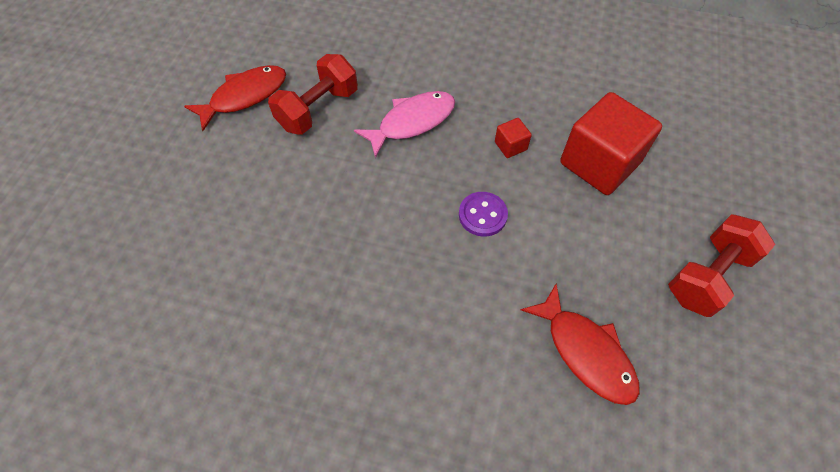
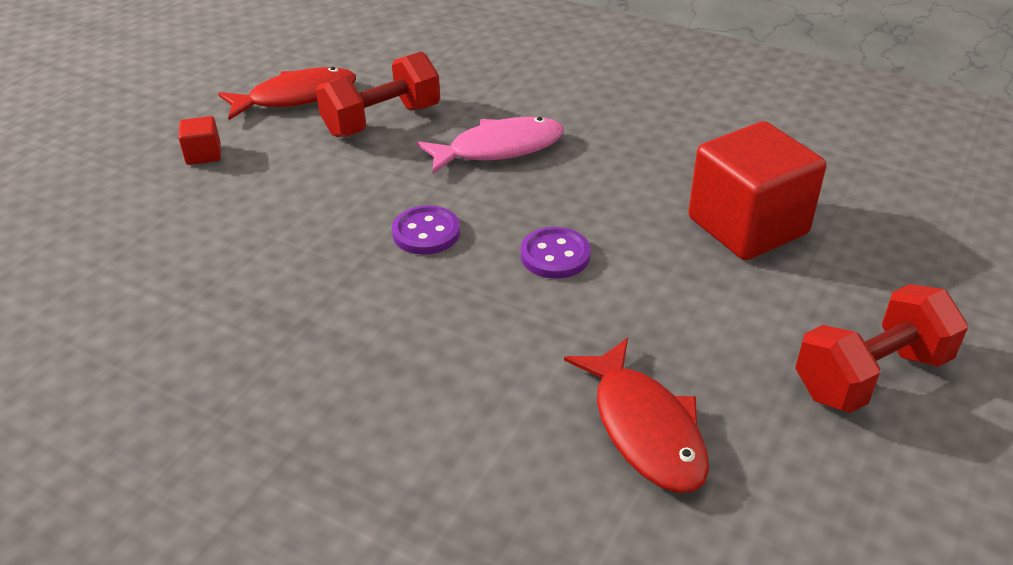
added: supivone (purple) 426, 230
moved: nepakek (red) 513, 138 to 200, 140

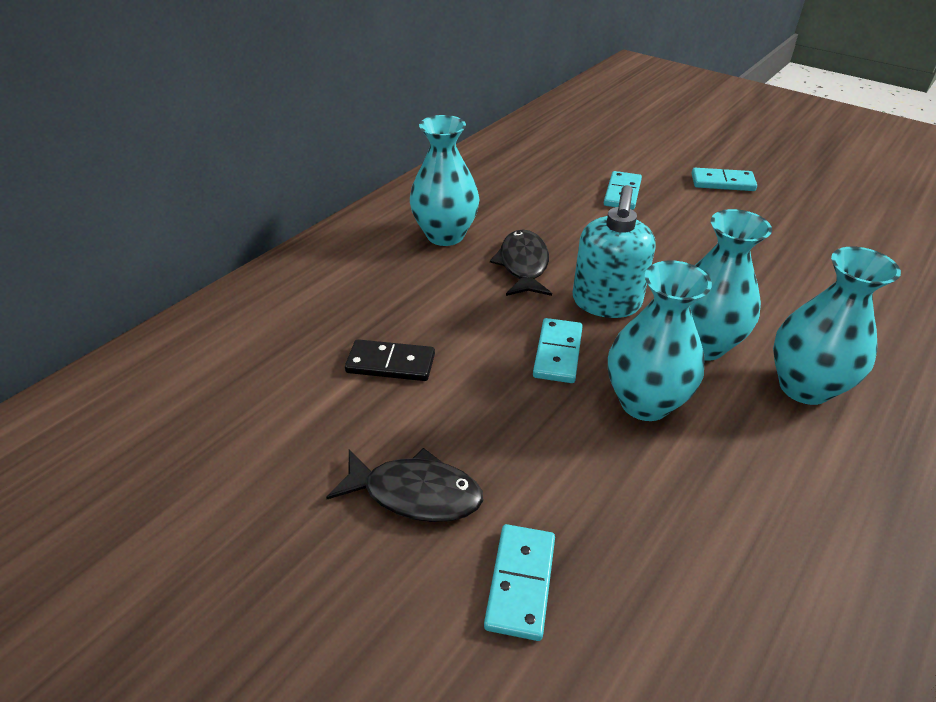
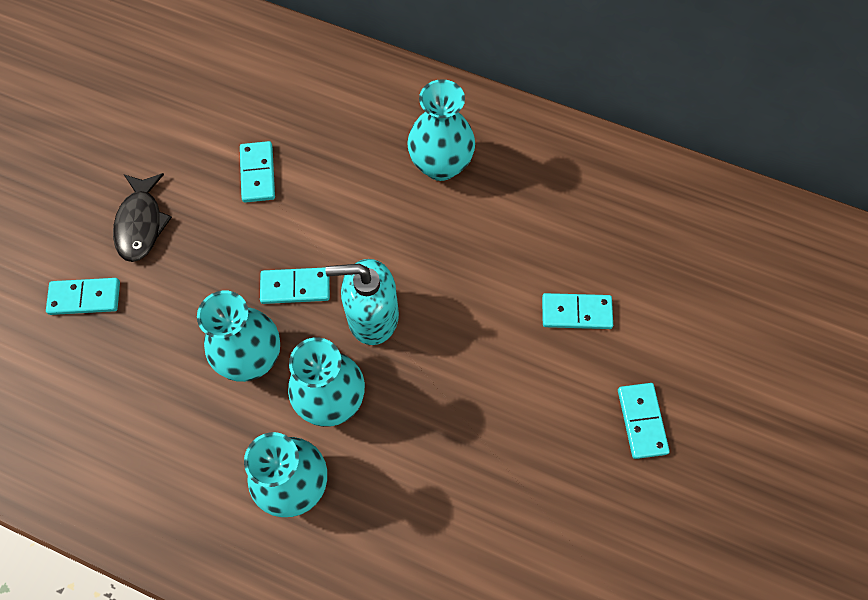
removed: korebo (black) 521, 263
recoloured: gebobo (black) 390, 360 to gebobo (turquoise) 257, 172

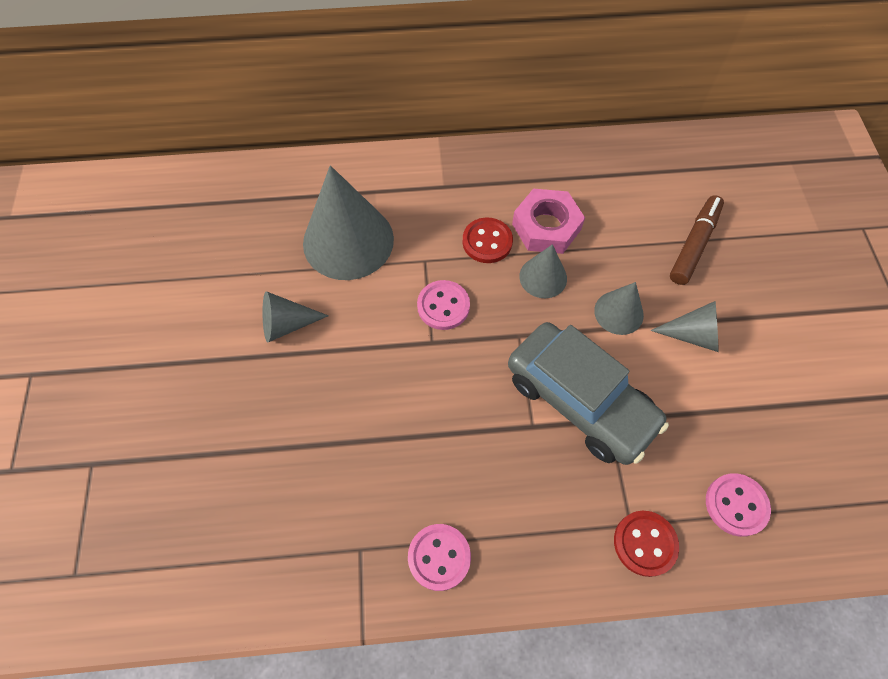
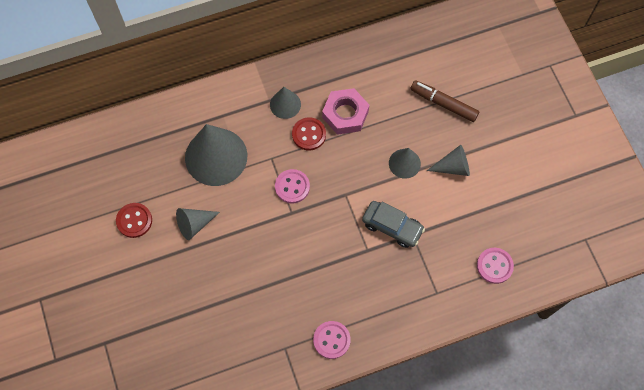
moved: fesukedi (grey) 543, 271 to 285, 103; supivone (red) 646, 544 to 134, 220
turned: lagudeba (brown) 697, 240 = 444, 101 75 degrees counterclockwise
resized: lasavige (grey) 588, 393 = 393, 224 x0.62

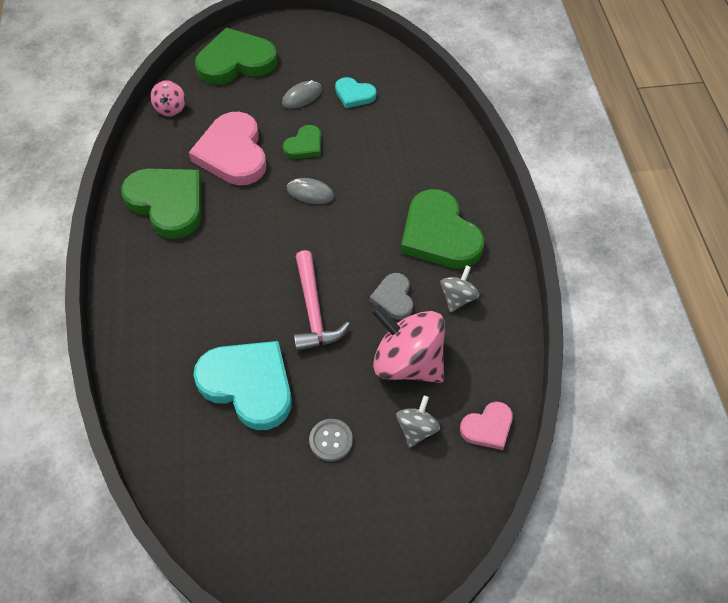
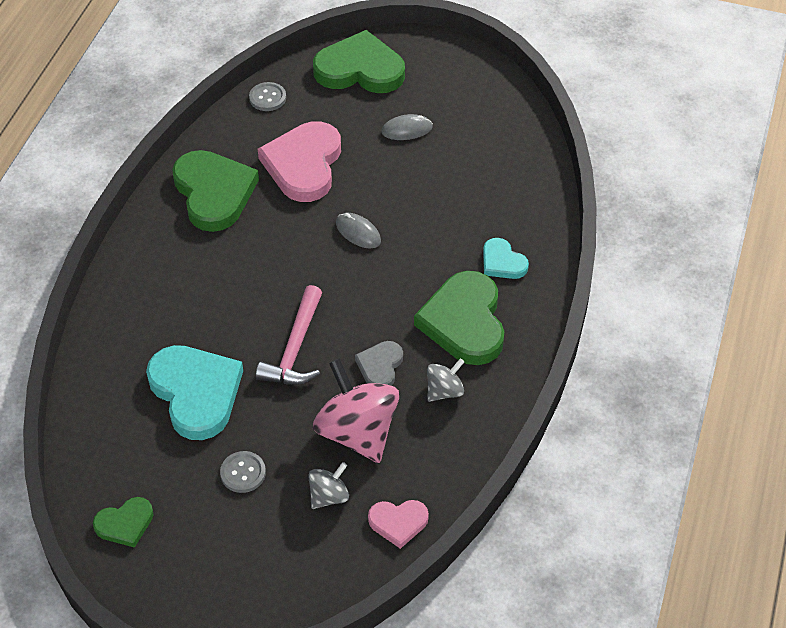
moved: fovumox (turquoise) 355, 92 to 506, 258; fovumox (green) 302, 142 to 123, 522
replaced: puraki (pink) 167, 98 to supivone (grey) 267, 96

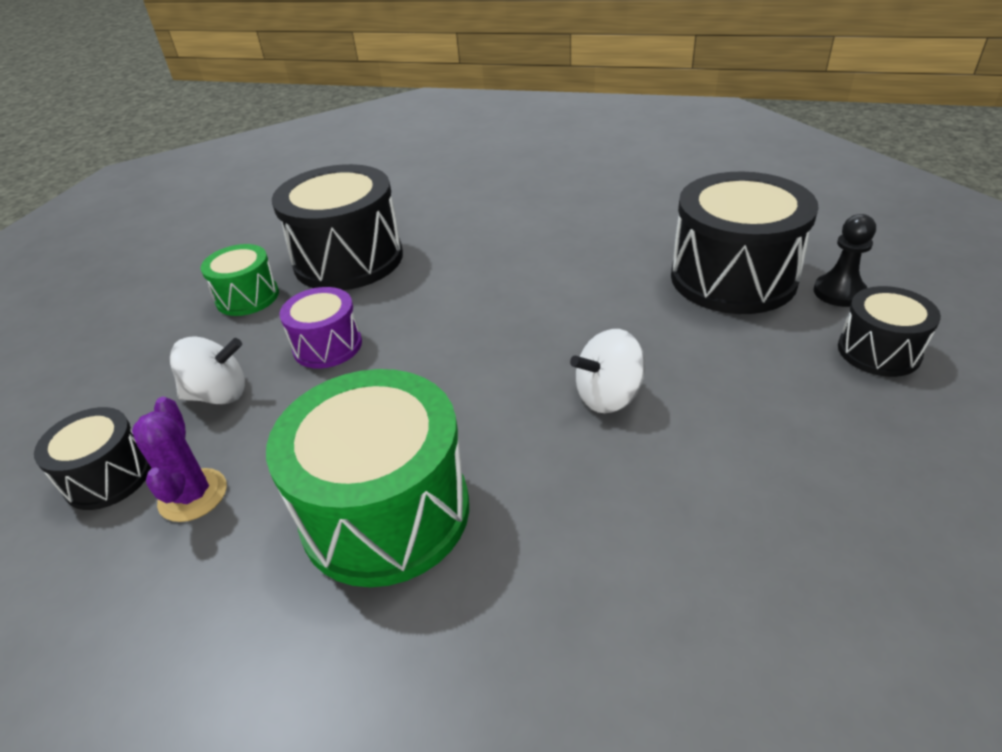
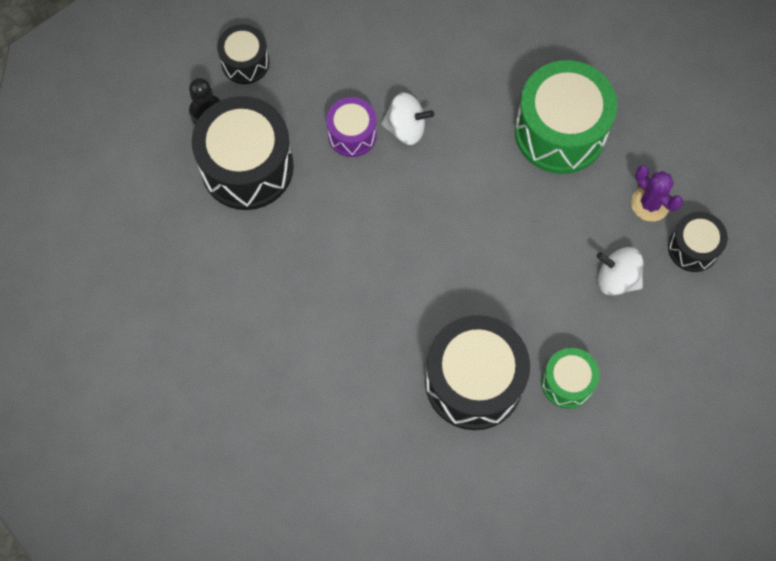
moved: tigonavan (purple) 321, 328 to 351, 127
turned: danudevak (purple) 179, 459 = 657, 193 60 degrees counterclockwise

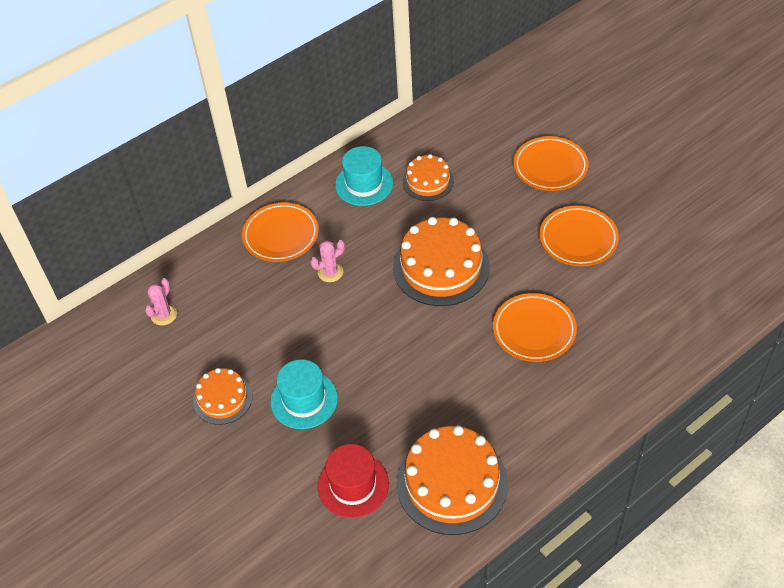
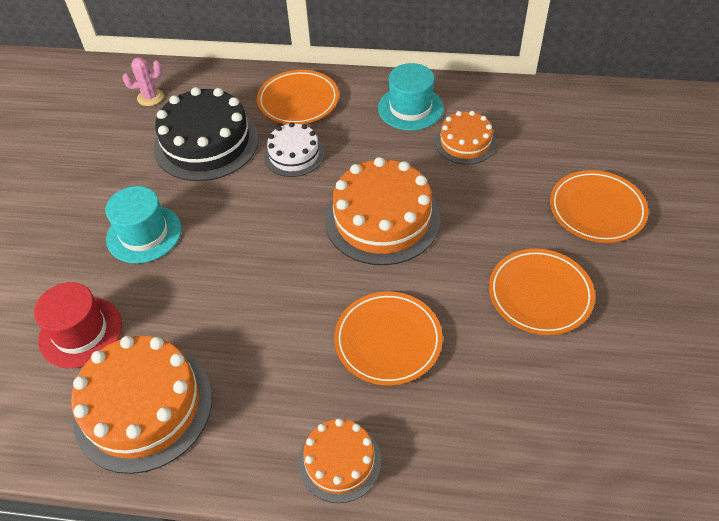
added: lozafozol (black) 206, 134
moved: lozafozol (orange) 223, 396 to 340, 460
replaced: danudevak (pink) 327, 261 to lozafozol (white) 294, 149

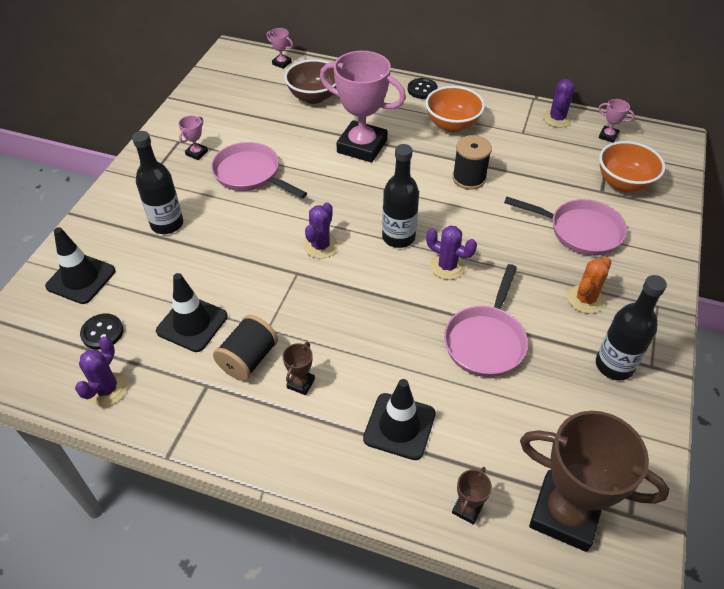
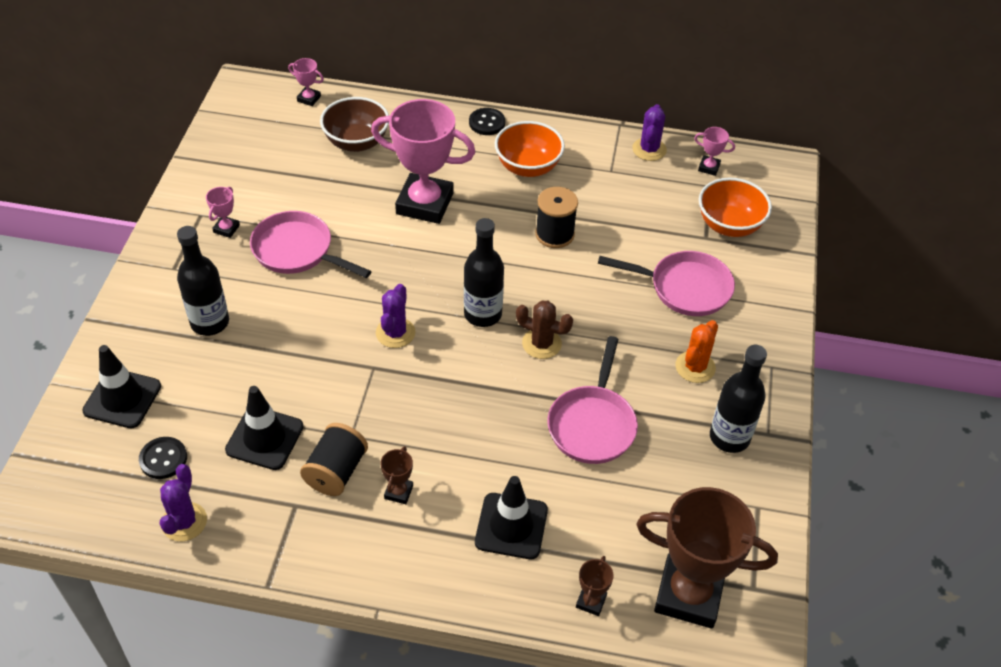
recoloured: danudevak (purple) 451, 252 to danudevak (brown) 544, 329

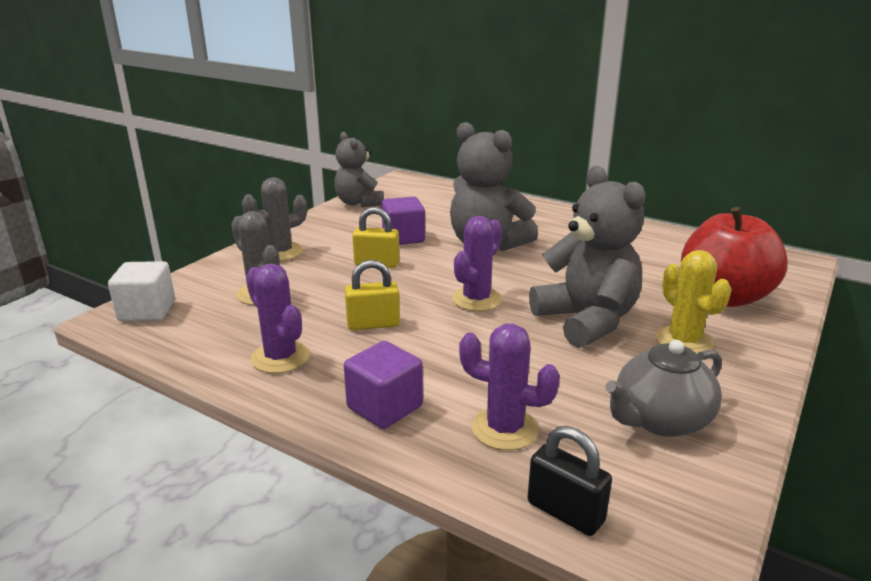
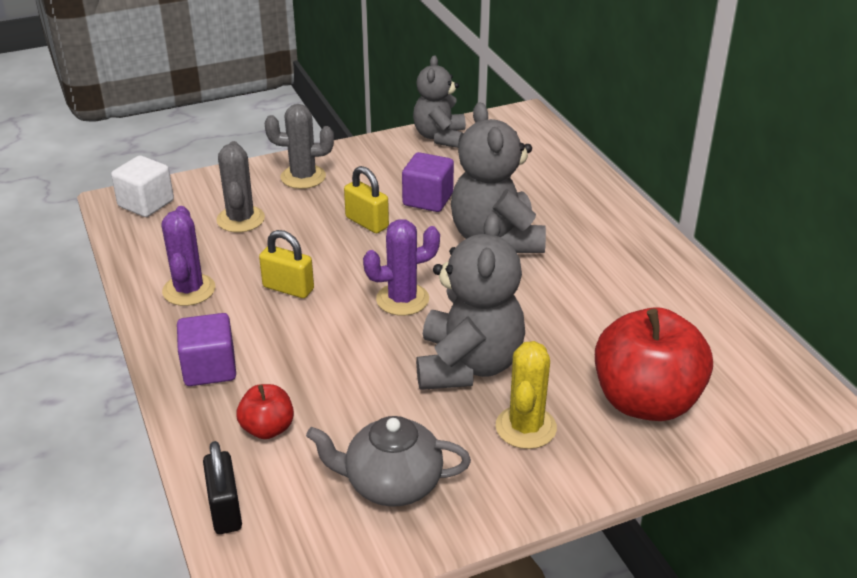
replaced: danudevak (purple) 509, 387 to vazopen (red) 265, 411

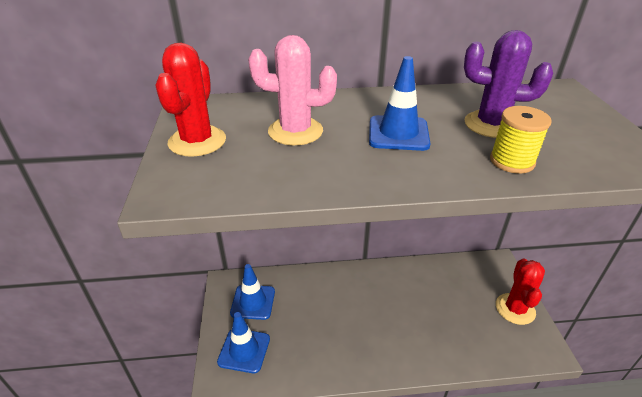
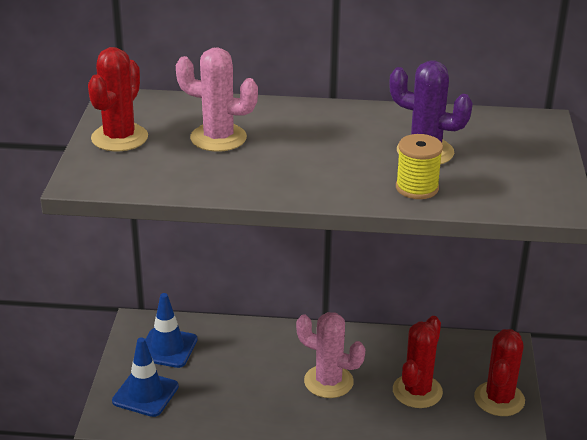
removed: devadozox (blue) 400, 103
added: danudevak (pink) 330, 355; danudevak (red) 418, 362

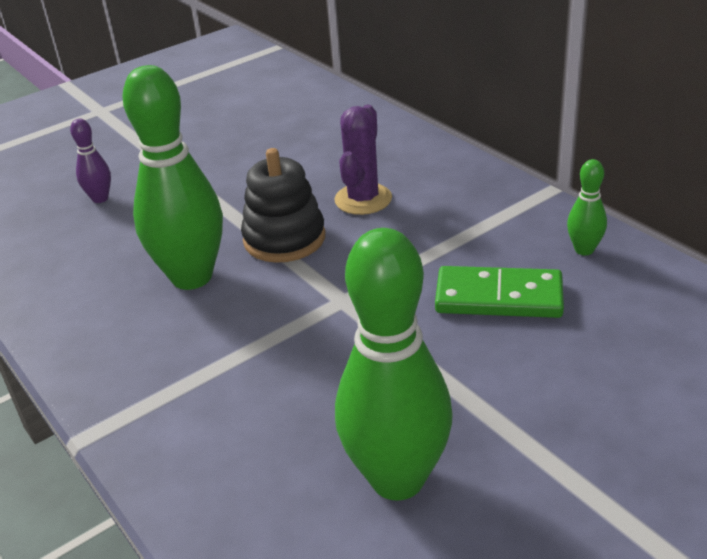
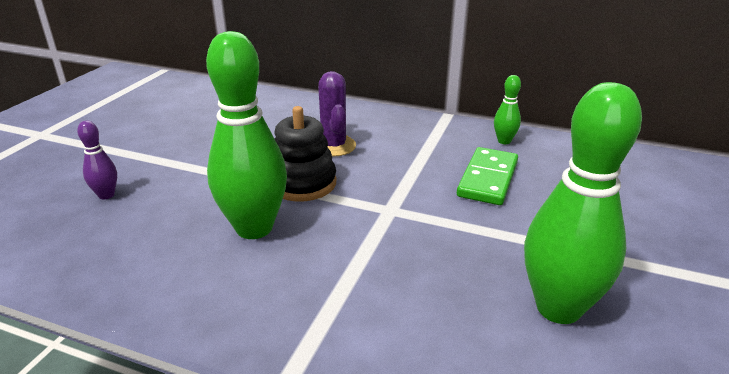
turned: gebobo (green) 499, 292 = 487, 176 45 degrees counterclockwise

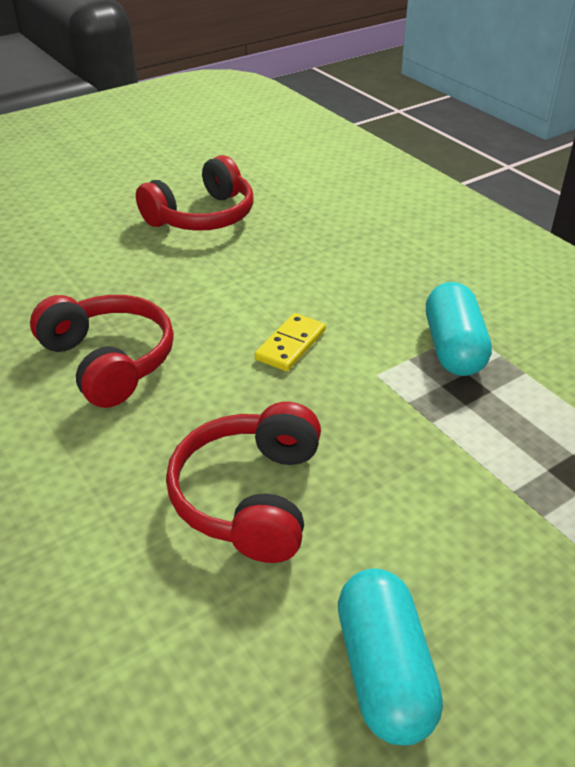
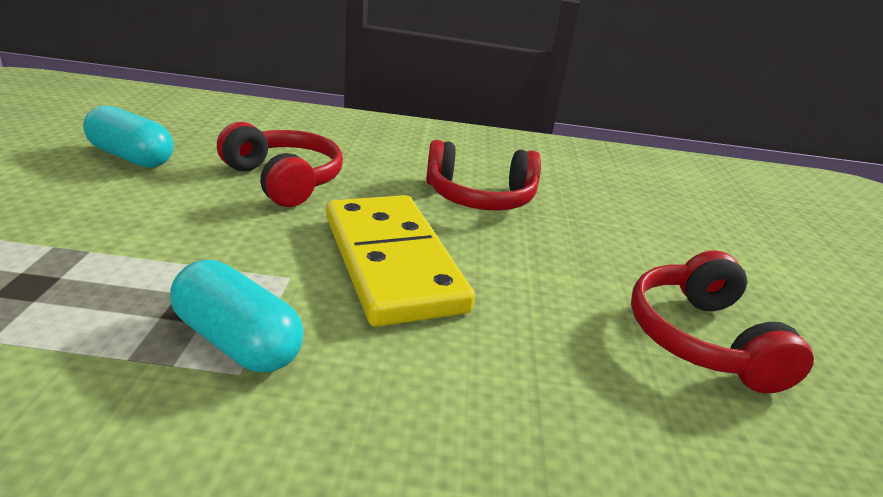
resized: gebobo (yellow) 290, 342 = 400, 261 x2.34

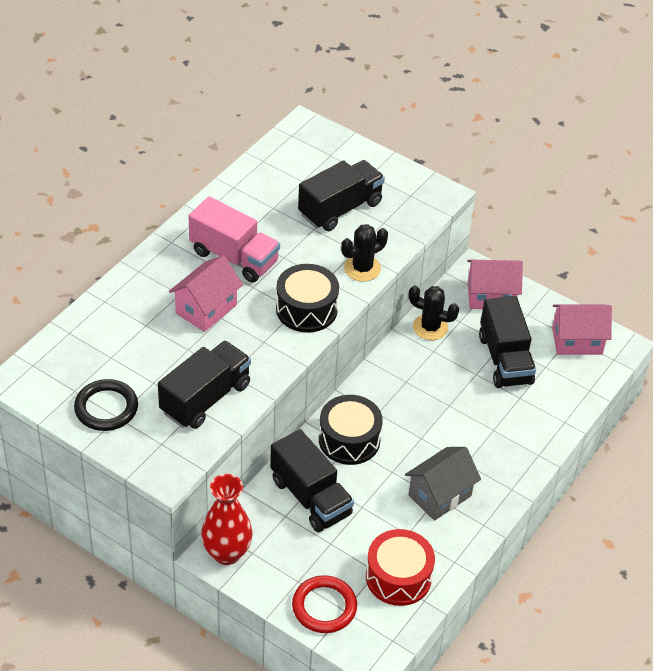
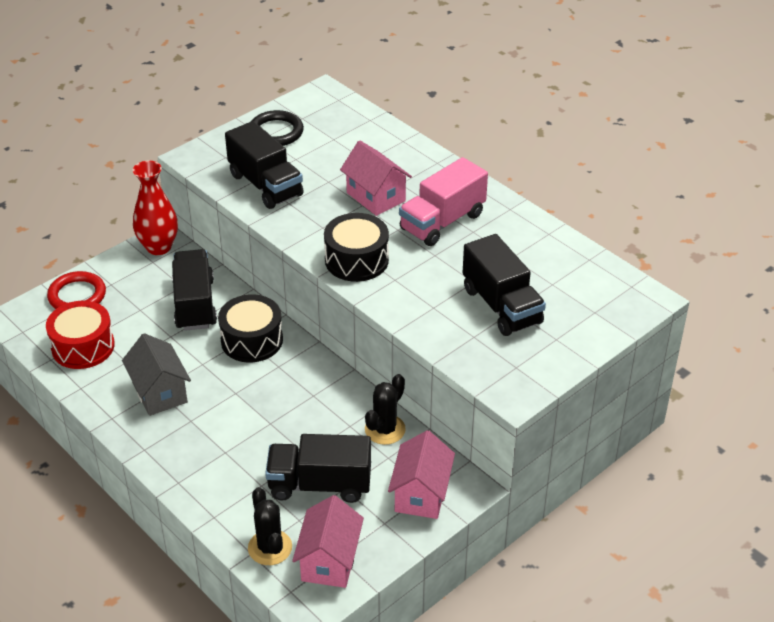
moved: danudevak (black) 364, 253 to 270, 526
turned: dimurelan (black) 312, 480 = 194, 290 105 degrees clockwise

